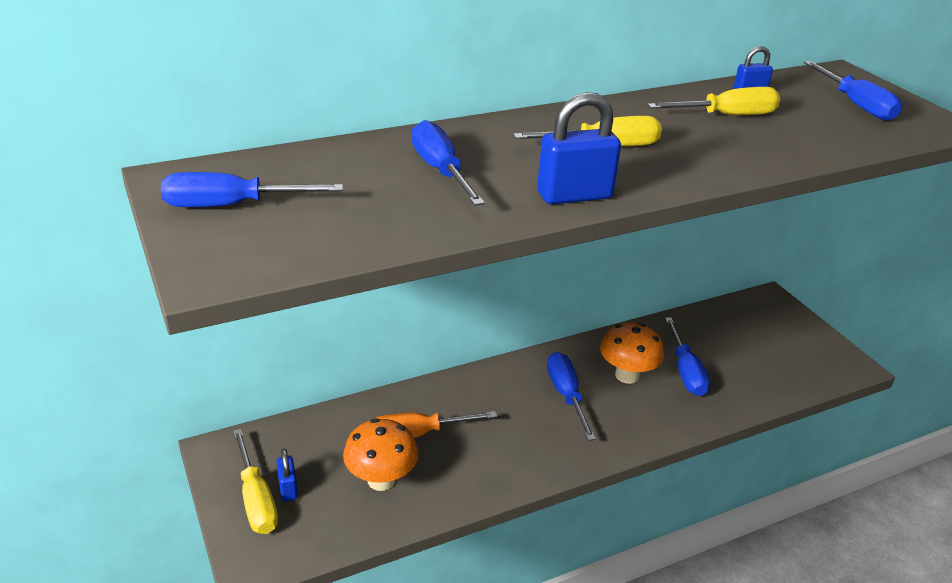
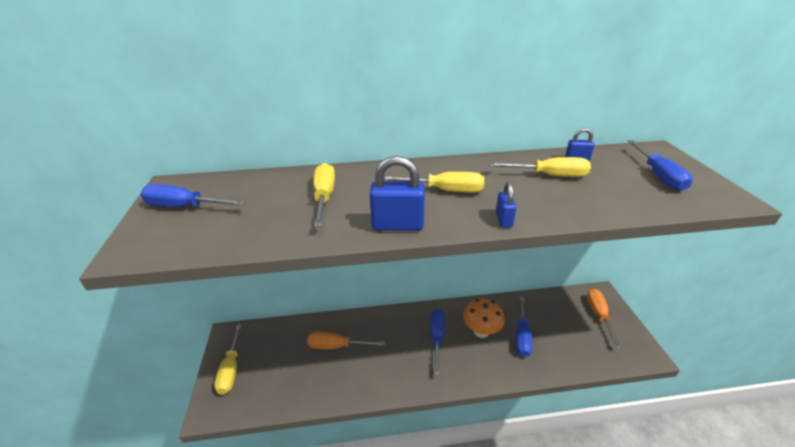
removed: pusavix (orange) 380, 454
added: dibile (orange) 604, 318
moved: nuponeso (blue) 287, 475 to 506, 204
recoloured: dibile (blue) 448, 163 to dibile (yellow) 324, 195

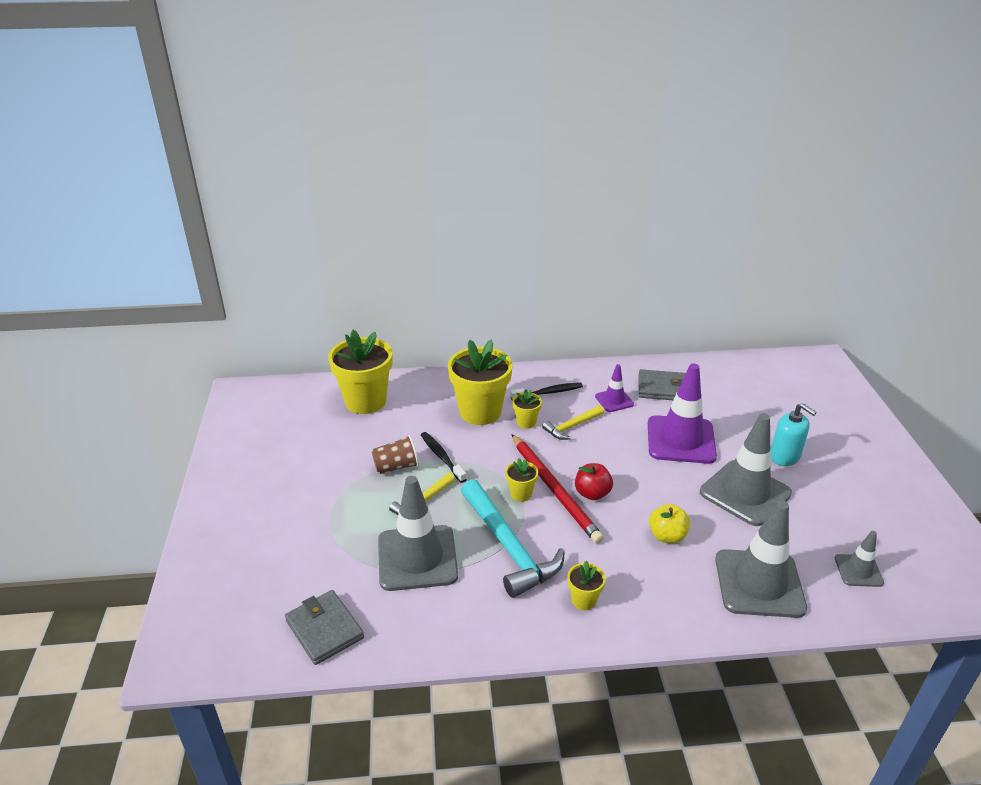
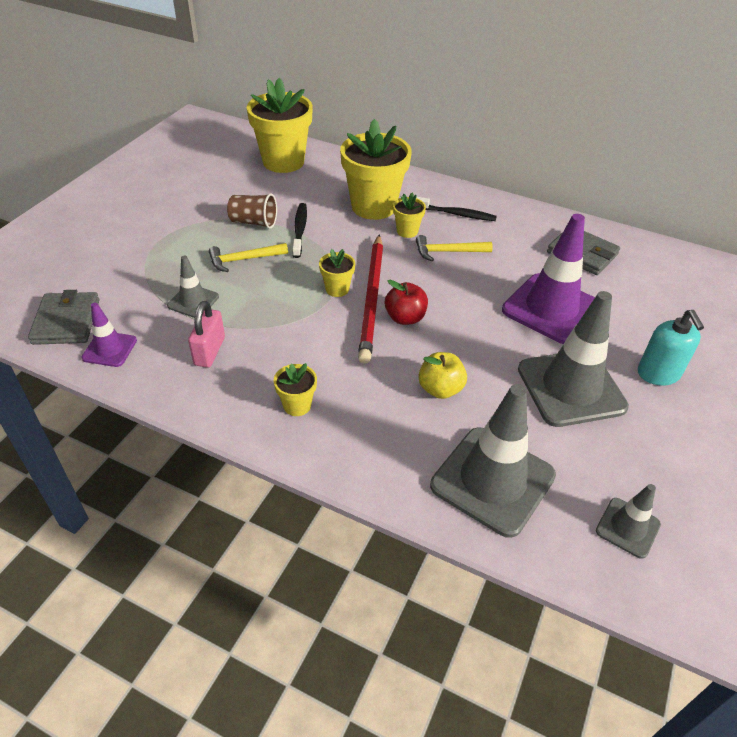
removed: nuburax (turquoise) 513, 538
added: nuponeso (pink) 206, 334
moved: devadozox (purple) 614, 388 to 109, 335
resized: devadozox (grey) 418, 533 = 193, 286 x0.50

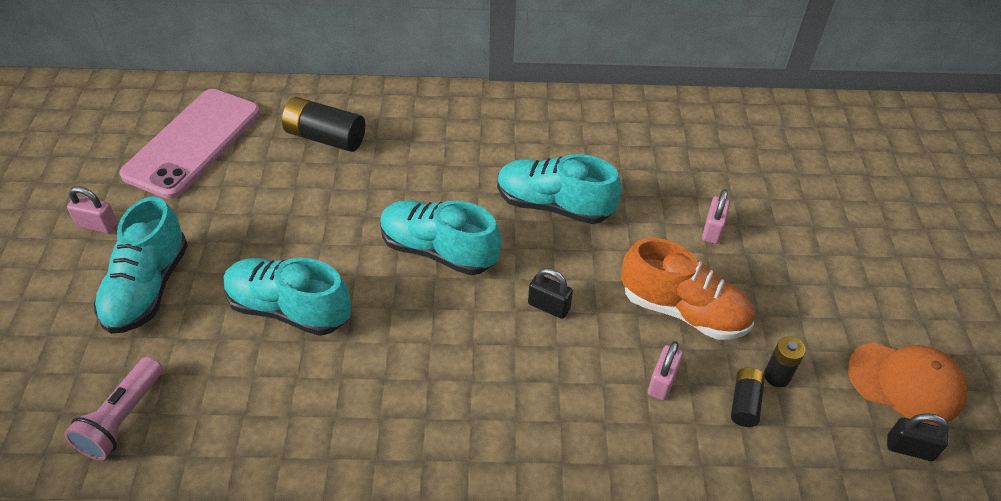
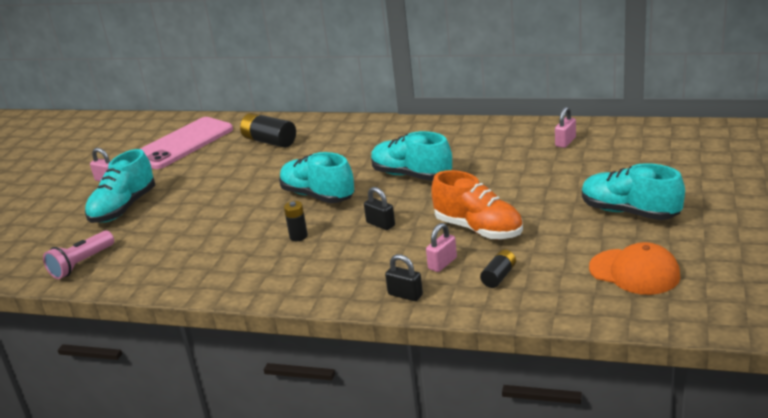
moved: nuponeso (pink) 716, 216 to 565, 127; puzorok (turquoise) 287, 297 to 633, 191; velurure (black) 785, 361 to 296, 221; nuponeso (black) 918, 437 to 404, 277

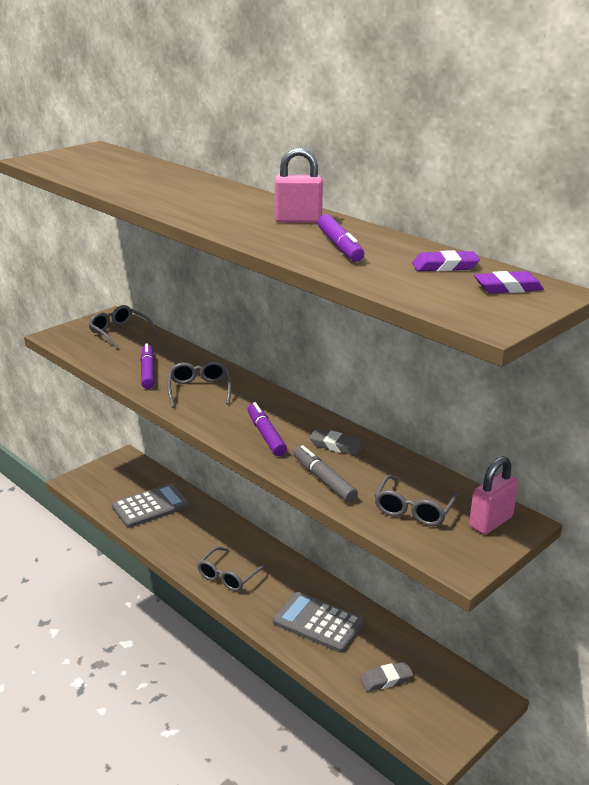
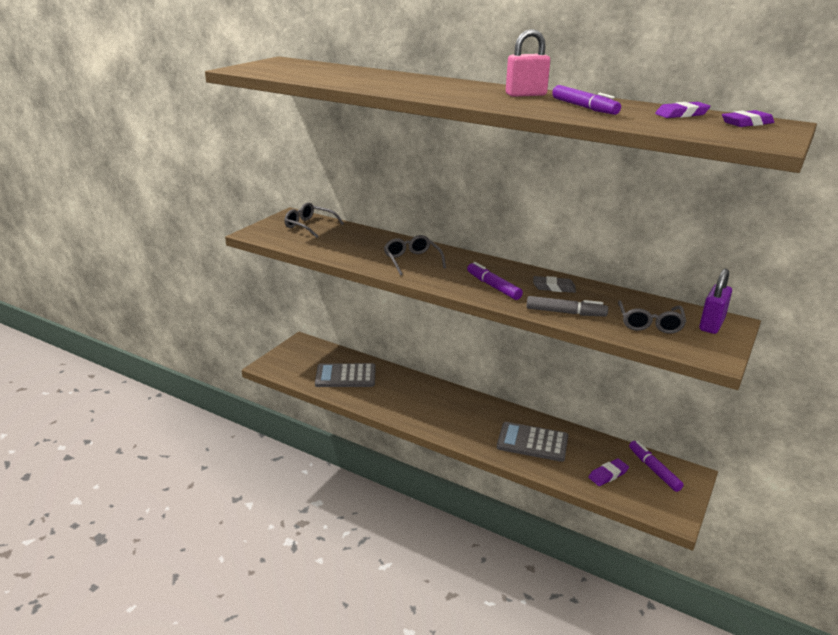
removed: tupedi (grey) 233, 569
moved: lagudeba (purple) 147, 366 to 656, 466
recoloured: nuponeso (pink) 493, 495 to nuponeso (purple) 715, 301; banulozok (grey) 386, 676 to banulozok (purple) 608, 472
turned: lagudeba (grey) 326, 474 = 567, 306 150 degrees clockwise; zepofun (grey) 151, 506 = 345, 375 135 degrees counterclockwise

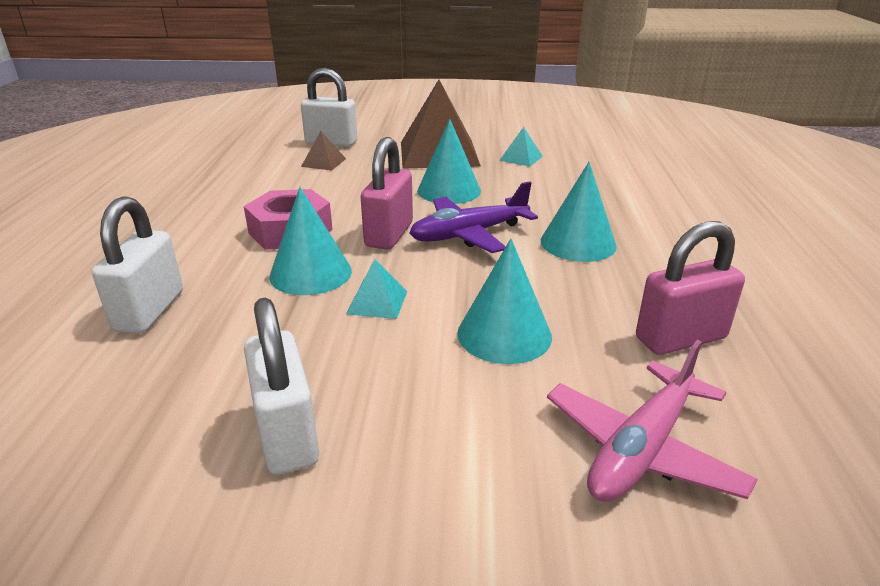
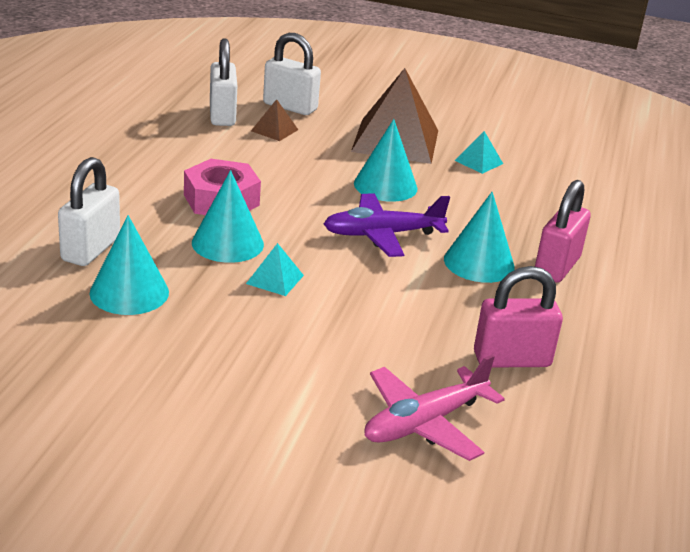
moved: nuponeso (pink) 387, 193 to 563, 231; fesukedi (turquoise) 504, 301 to 129, 265; nuponeso (white) 281, 386 to 223, 82

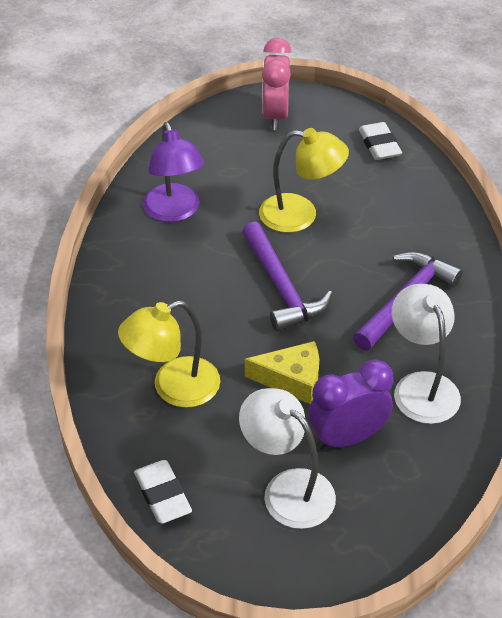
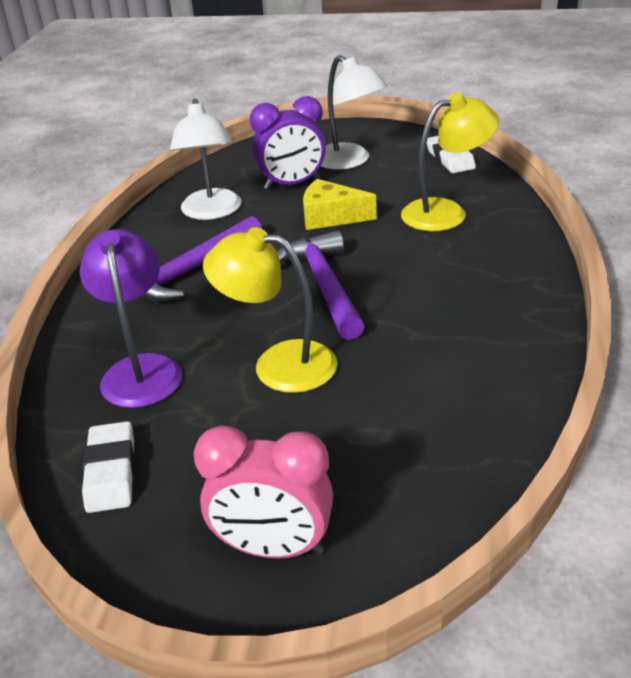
moved: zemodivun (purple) 173, 172 to 131, 318
turned: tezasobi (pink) 276, 84 = 263, 491 90 degrees clockwise

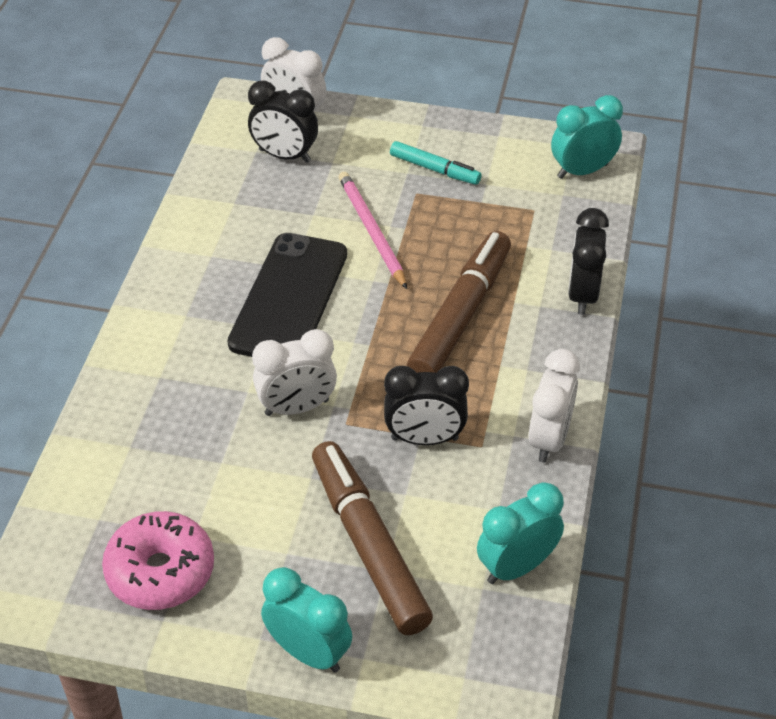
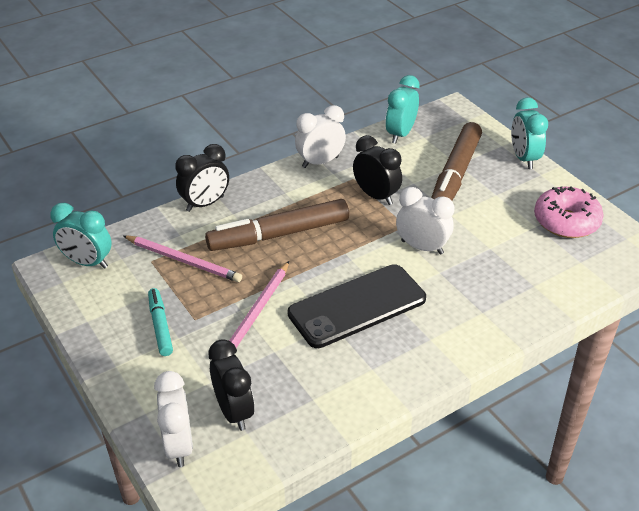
added: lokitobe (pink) 182, 258
turned: tezasobi (turquoise) 520, 533 = 403, 109 105 degrees clockwise

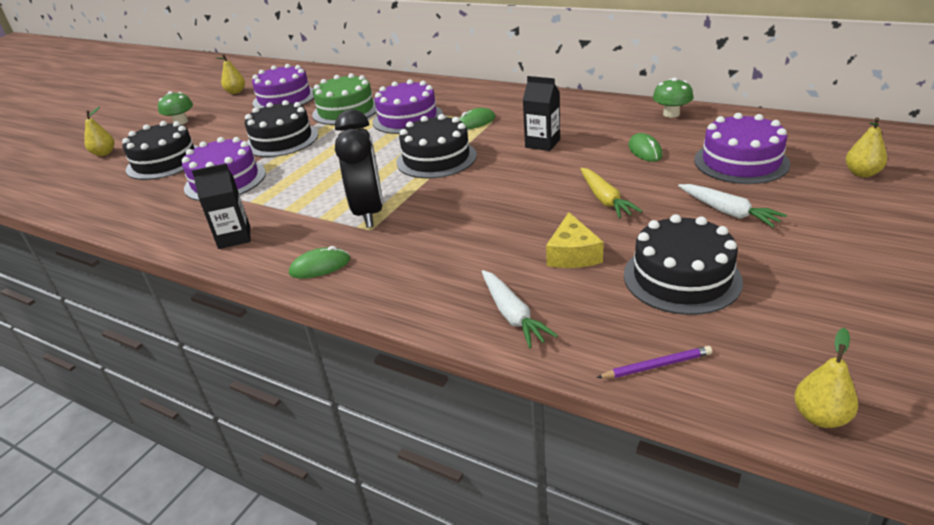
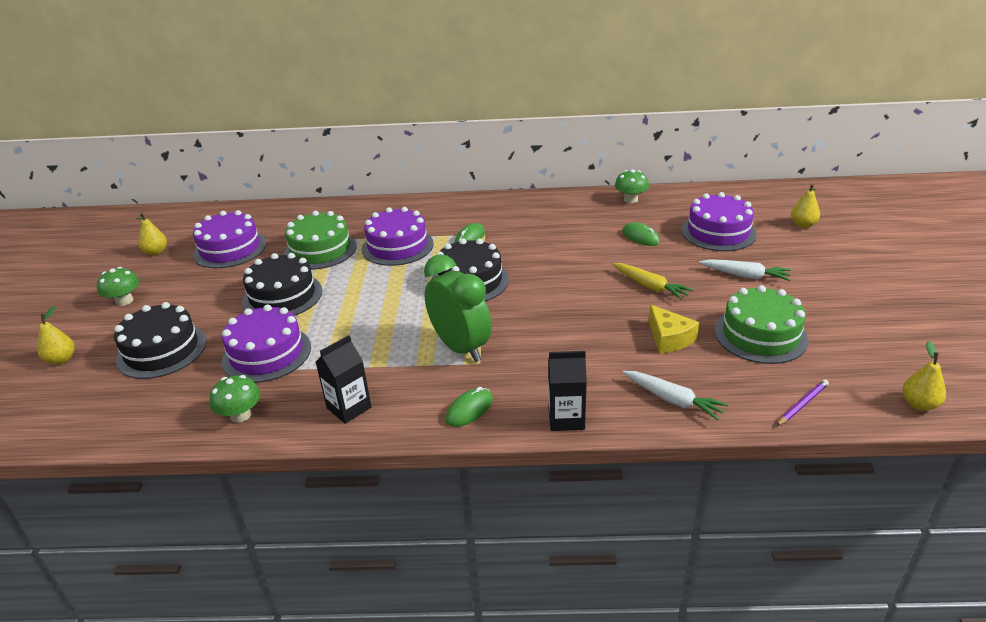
added: pusavix (green) 235, 399
moved: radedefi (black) 541, 113 to 567, 391
recoloured: tezasobi (black) 359, 168 to tezasobi (green) 458, 308; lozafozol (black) 683, 264 to lozafozol (green) 761, 324

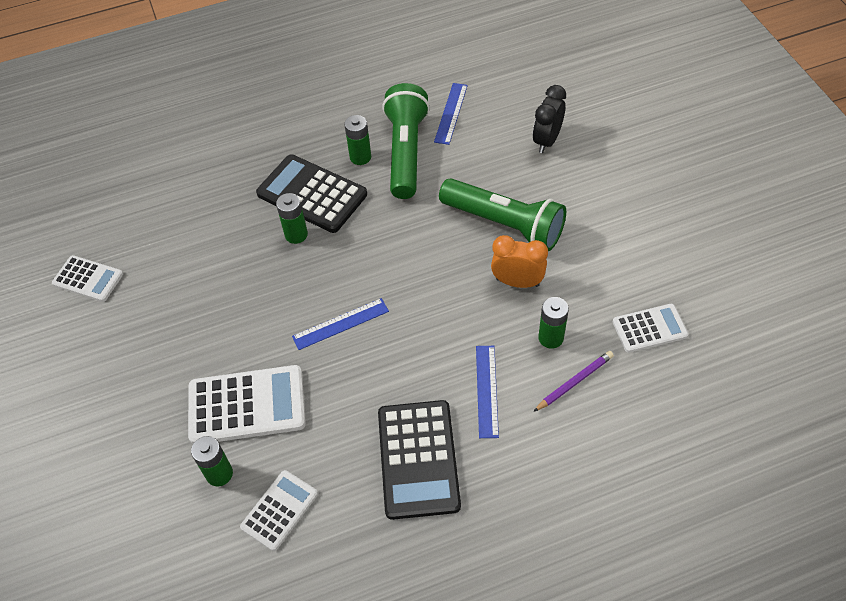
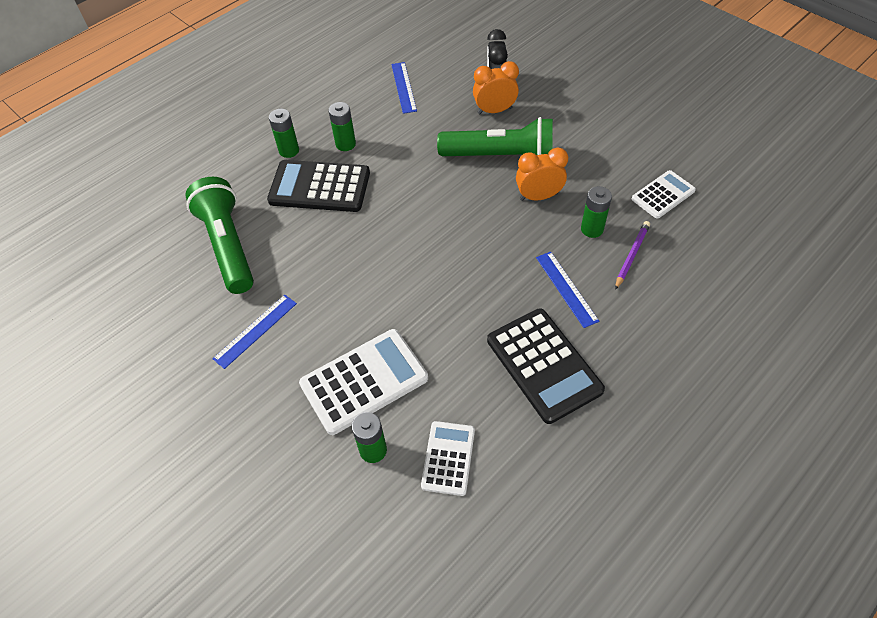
removed: zepofun (white) 87, 278
added: tezasobi (orange) 496, 87
moved: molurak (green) 406, 141 to 220, 235; velurure (green) 292, 218 to 284, 133; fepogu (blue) 340, 324 to 255, 332

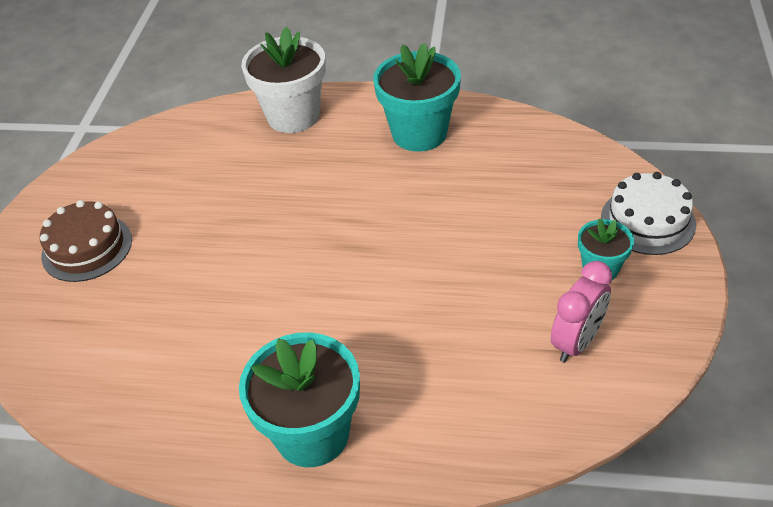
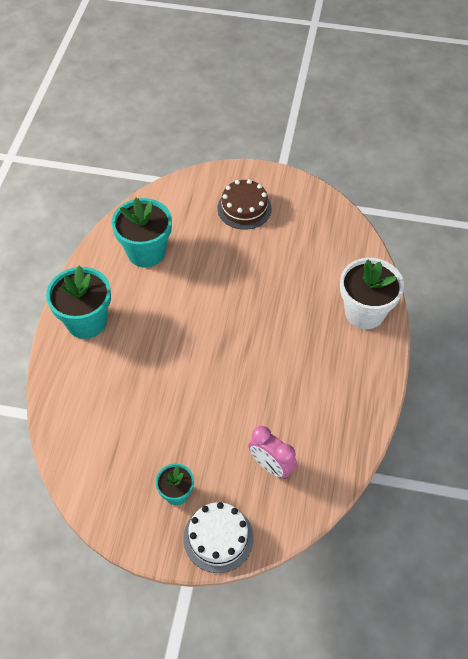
moved: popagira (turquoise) 417, 97 to 142, 232; tezasobi (pink) 581, 311 to 272, 452

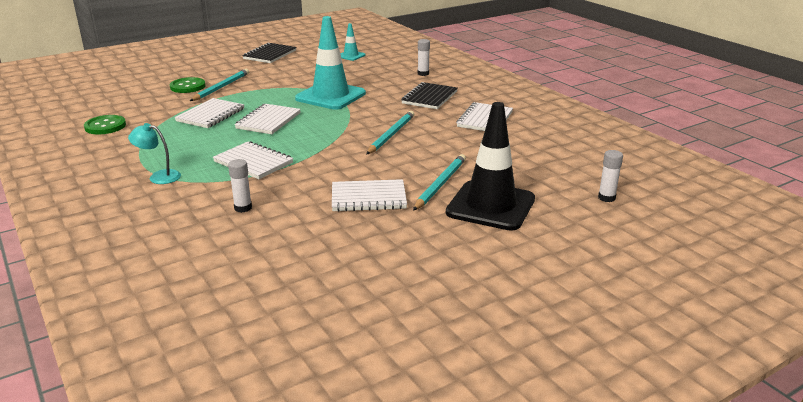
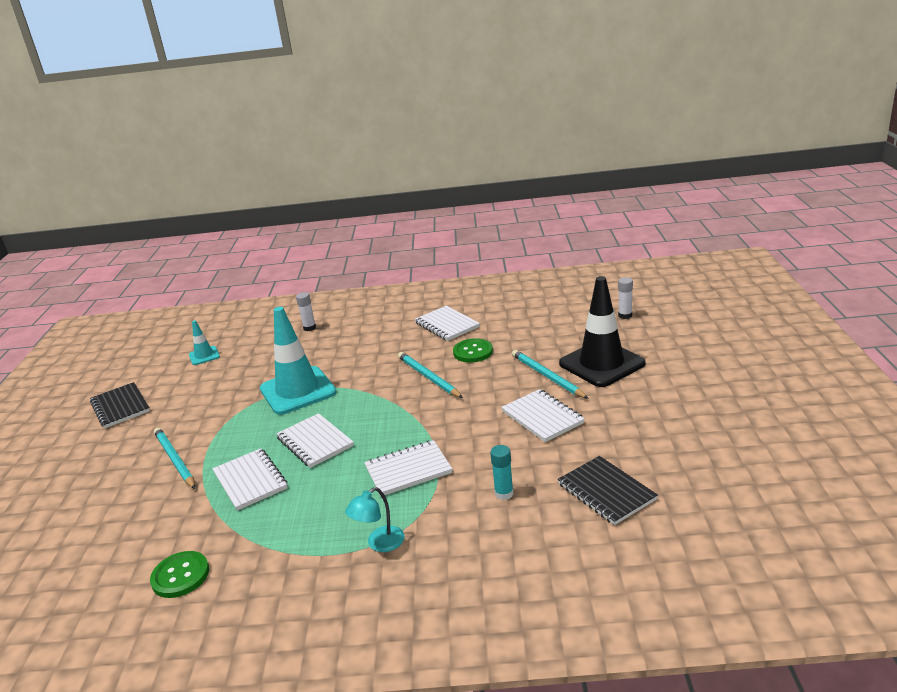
moved: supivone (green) 187, 85 to 473, 350; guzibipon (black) 429, 95 to 608, 490
recoloured: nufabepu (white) 240, 186 to nufabepu (turquoise) 502, 472
turned: guzibipon (white) 369, 195 = 543, 415 60 degrees counterclockwise

